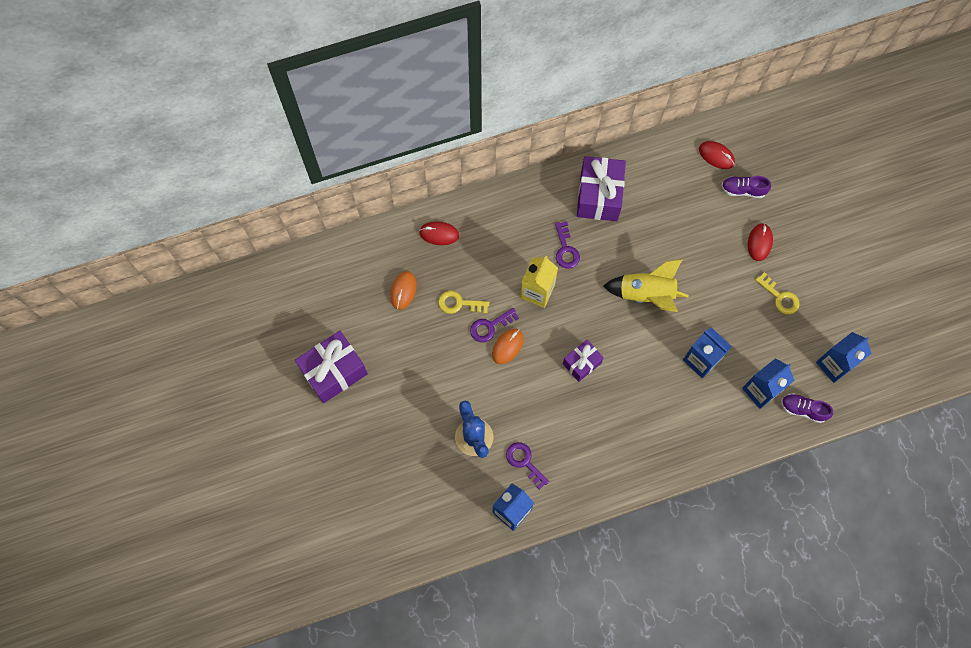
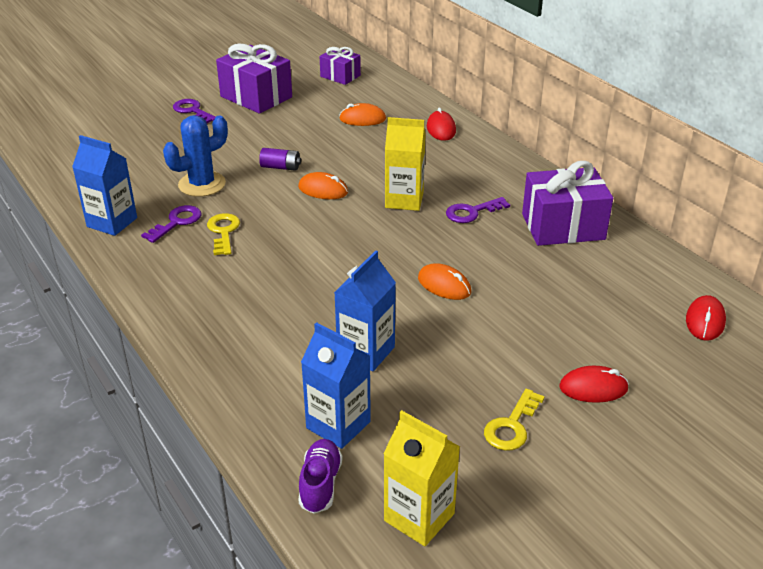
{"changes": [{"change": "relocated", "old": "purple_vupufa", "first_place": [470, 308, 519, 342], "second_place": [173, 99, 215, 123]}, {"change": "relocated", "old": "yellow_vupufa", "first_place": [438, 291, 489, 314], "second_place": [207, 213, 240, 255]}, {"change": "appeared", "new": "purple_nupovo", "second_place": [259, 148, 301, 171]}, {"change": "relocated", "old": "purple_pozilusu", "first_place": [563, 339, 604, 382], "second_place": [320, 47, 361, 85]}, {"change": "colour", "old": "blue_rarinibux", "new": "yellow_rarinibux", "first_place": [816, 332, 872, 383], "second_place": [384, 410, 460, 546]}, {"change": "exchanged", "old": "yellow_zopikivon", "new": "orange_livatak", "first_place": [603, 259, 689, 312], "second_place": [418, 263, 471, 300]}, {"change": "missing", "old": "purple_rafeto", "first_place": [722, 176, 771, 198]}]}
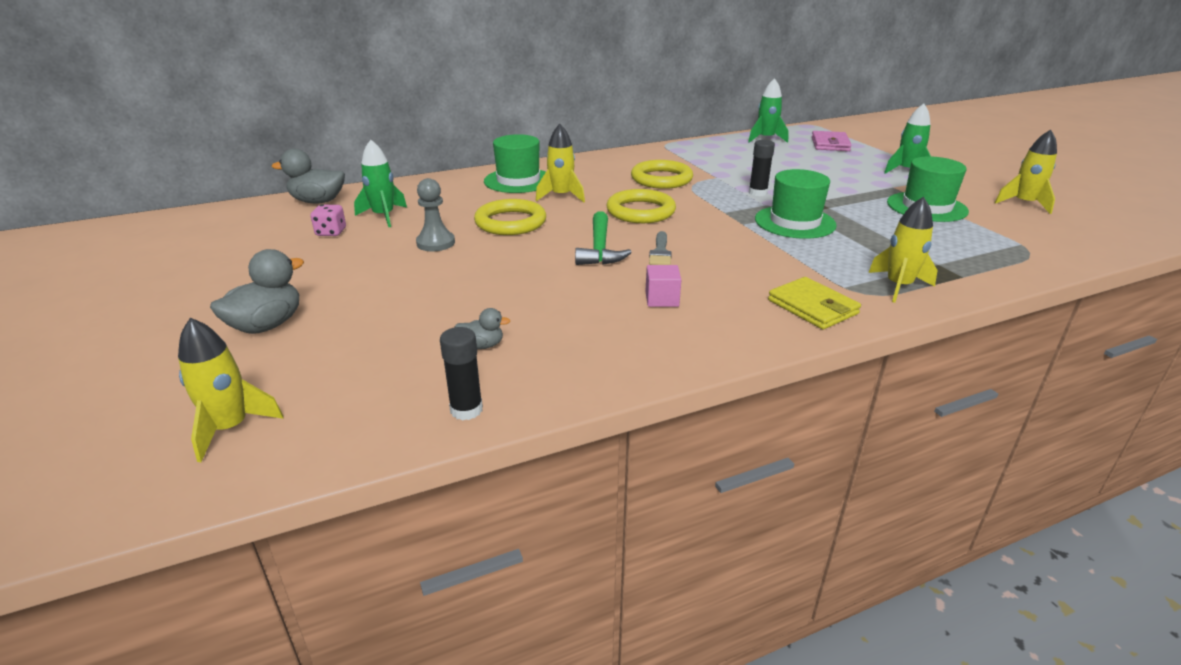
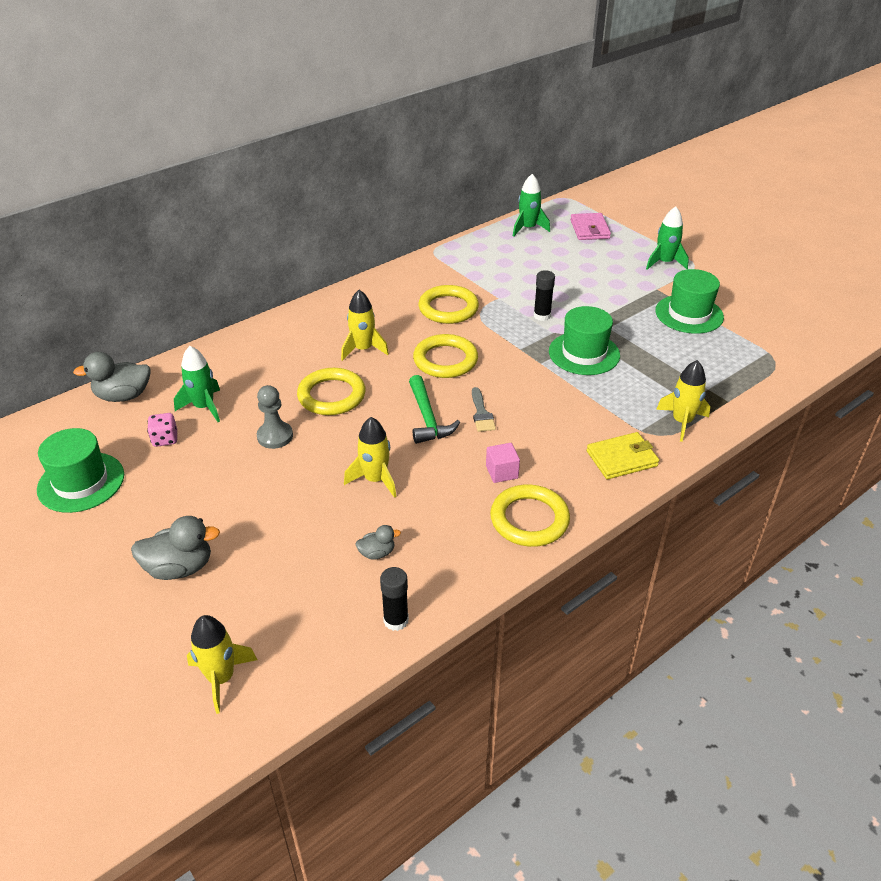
{"changes": [{"change": "relocated", "old": "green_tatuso", "first_place": [484, 134, 546, 193], "second_place": [37, 428, 124, 513]}, {"change": "spun", "old": "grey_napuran", "first_place": [210, 249, 304, 334], "second_place": [131, 516, 220, 580], "degrees": 60}, {"change": "relocated", "old": "yellow_zopikivon", "first_place": [995, 130, 1057, 214], "second_place": [344, 417, 397, 498]}, {"change": "appeared", "new": "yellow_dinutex", "second_place": [490, 485, 570, 547]}, {"change": "spun", "old": "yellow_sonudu", "first_place": [768, 277, 861, 330], "second_place": [587, 432, 659, 479], "degrees": -60}]}
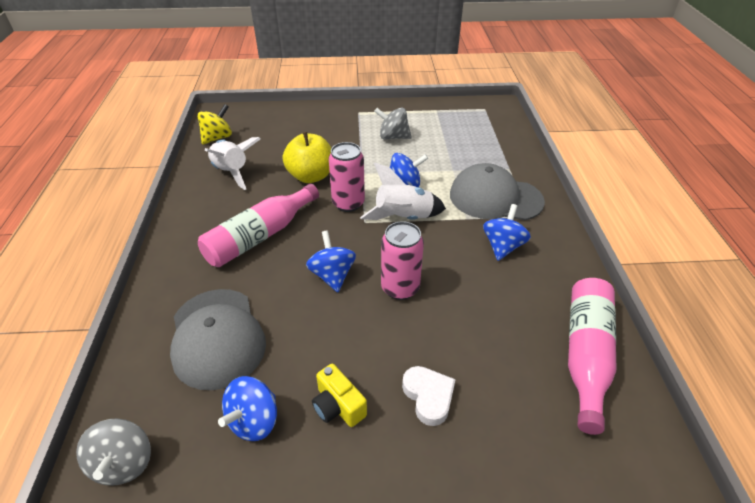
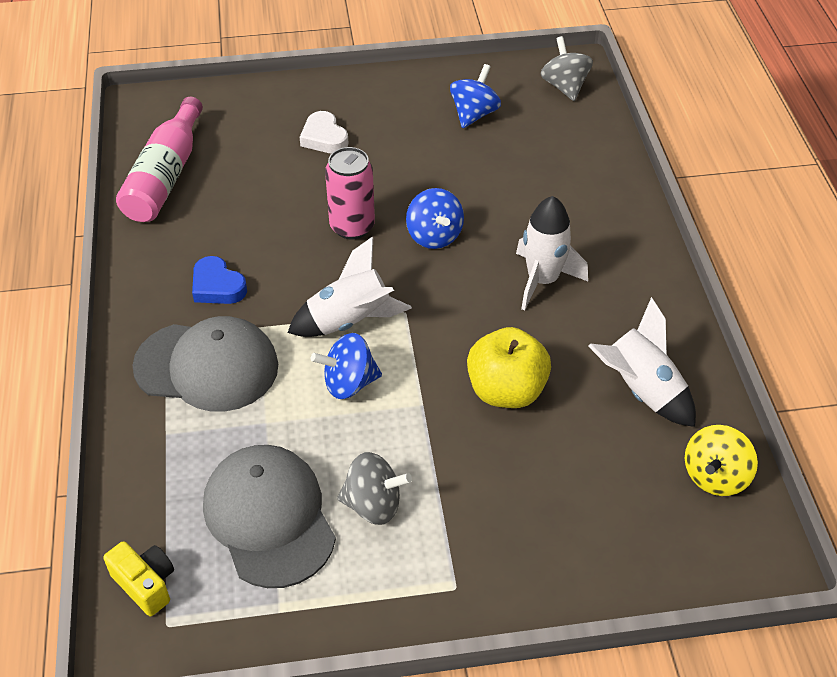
{"changes": [{"change": "relocated", "old": "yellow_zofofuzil", "first_place": [312, 364, 367, 427], "second_place": [103, 541, 174, 616]}, {"change": "exchanged", "old": "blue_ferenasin", "new": "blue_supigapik", "first_place": [483, 204, 531, 261], "second_place": [192, 256, 247, 304]}, {"change": "relocated", "old": "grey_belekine", "first_place": [170, 289, 266, 390], "second_place": [203, 445, 336, 588]}, {"change": "exchanged", "old": "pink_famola", "new": "white_zopikivon", "first_place": [198, 184, 319, 267], "second_place": [516, 196, 588, 311]}, {"change": "missing", "old": "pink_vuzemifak", "first_place": [329, 142, 365, 212]}]}
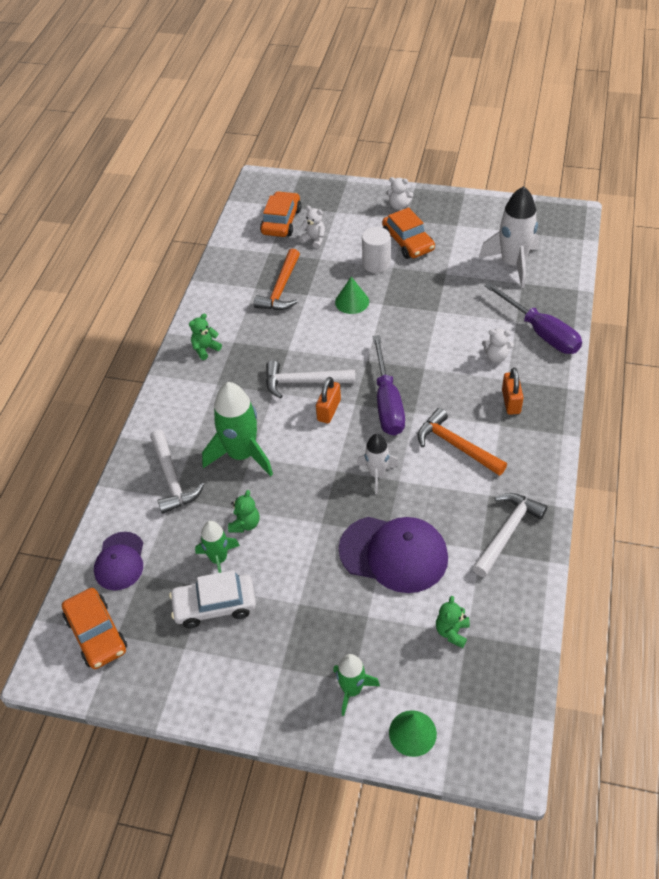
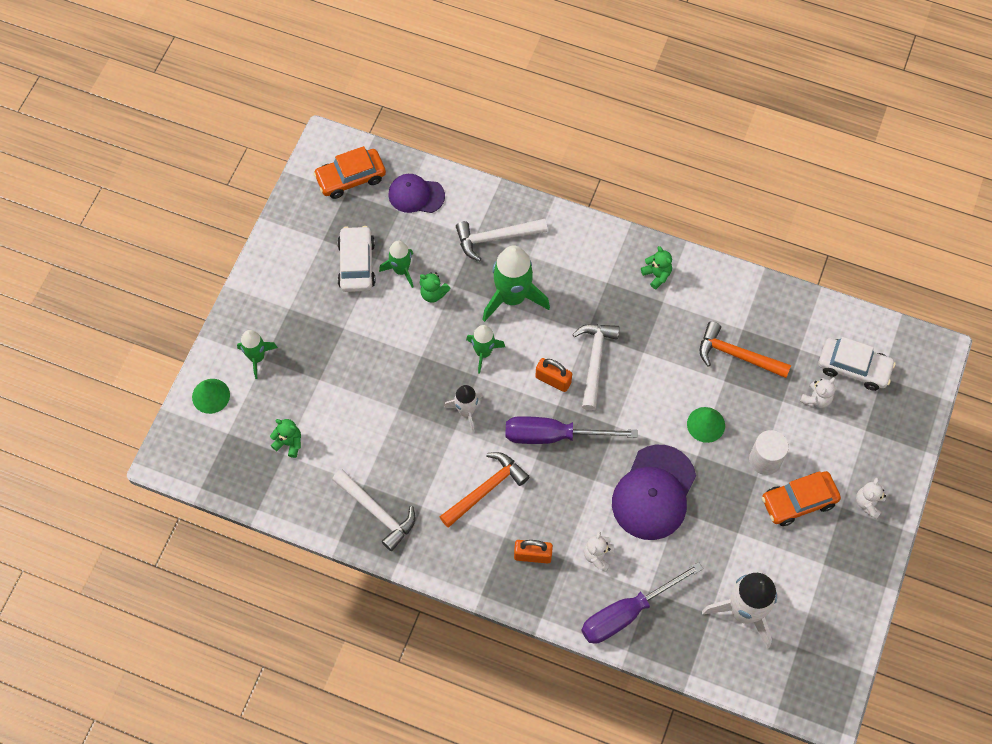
{"changes": [{"change": "appeared", "new": "green_zopikivon", "second_place": [466, 325, 505, 374]}, {"change": "relocated", "old": "purple_belekine", "first_place": [338, 517, 448, 593], "second_place": [612, 445, 696, 540]}, {"change": "colour", "old": "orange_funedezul", "new": "white_funedezul", "first_place": [260, 191, 302, 237], "second_place": [818, 337, 896, 391]}]}
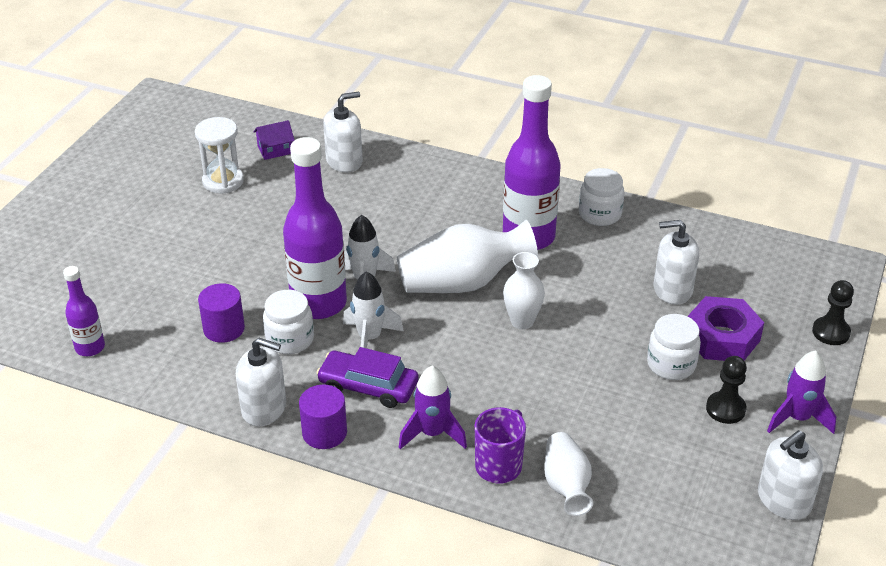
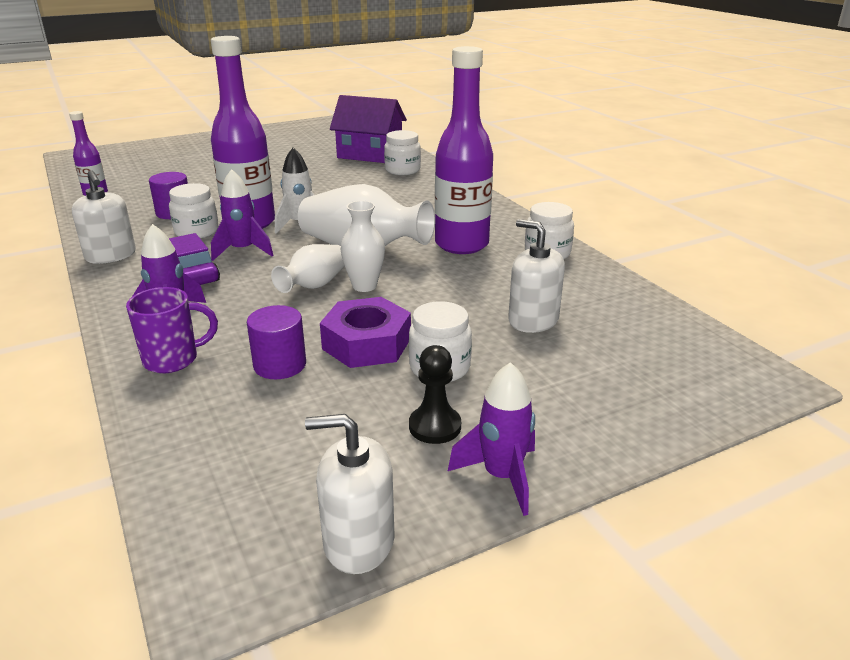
{"changes": [{"change": "colour", "old": "white_zopikivon", "new": "purple_zopikivon", "first_place": [343, 271, 404, 348], "second_place": [211, 169, 273, 261]}, {"change": "relocated", "old": "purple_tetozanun", "first_place": [299, 384, 347, 449], "second_place": [247, 305, 306, 379]}, {"change": "relocated", "old": "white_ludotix", "first_place": [544, 432, 593, 516], "second_place": [271, 244, 345, 293]}, {"change": "relocated", "old": "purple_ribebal", "first_place": [688, 296, 764, 361], "second_place": [320, 297, 411, 368]}, {"change": "size", "old": "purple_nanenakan", "first_place": [254, 120, 294, 160], "second_place": [330, 95, 407, 163], "factor": 2.16}, {"change": "exchanged", "old": "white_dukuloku", "new": "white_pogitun", "first_place": [323, 92, 363, 172], "second_place": [384, 130, 421, 175]}, {"change": "missing", "old": "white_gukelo", "first_place": [195, 117, 244, 194]}, {"change": "missing", "old": "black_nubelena", "first_place": [812, 280, 854, 345]}]}
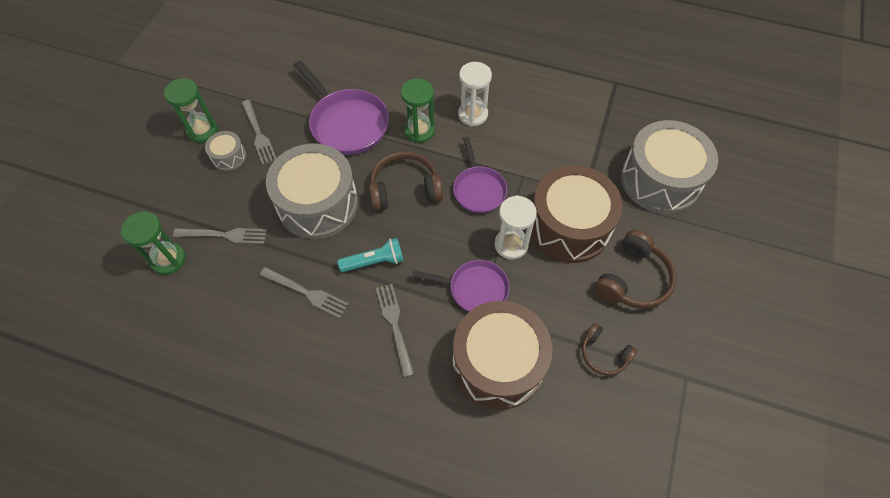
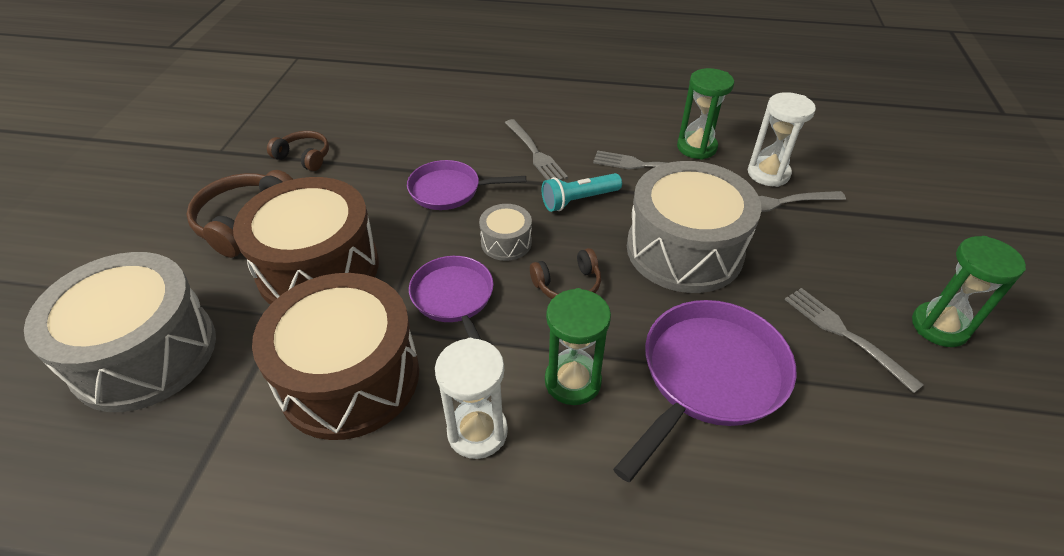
{"changes": [{"change": "relocated", "old": "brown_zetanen", "first_place": [452, 301, 553, 410], "second_place": [252, 273, 419, 440]}, {"change": "relocated", "old": "grey_zetanen", "first_place": [205, 131, 246, 171], "second_place": [479, 204, 532, 261]}, {"change": "size", "old": "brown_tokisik", "first_place": [369, 151, 443, 211], "second_place": [530, 248, 601, 299], "factor": 0.62}, {"change": "spun", "old": "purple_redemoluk", "first_place": [294, 61, 389, 155], "second_place": [613, 300, 796, 482], "degrees": 90}, {"change": "relocated", "old": "green_gukelo", "first_place": [120, 211, 186, 275], "second_place": [677, 68, 734, 160]}, {"change": "relocated", "old": "white_gukelo", "first_place": [495, 195, 537, 260], "second_place": [748, 92, 816, 187]}]}
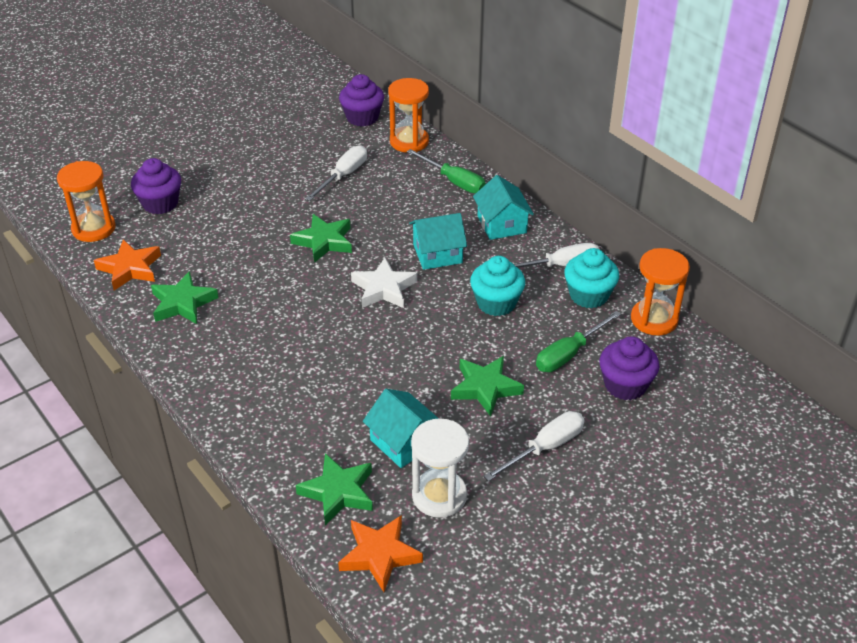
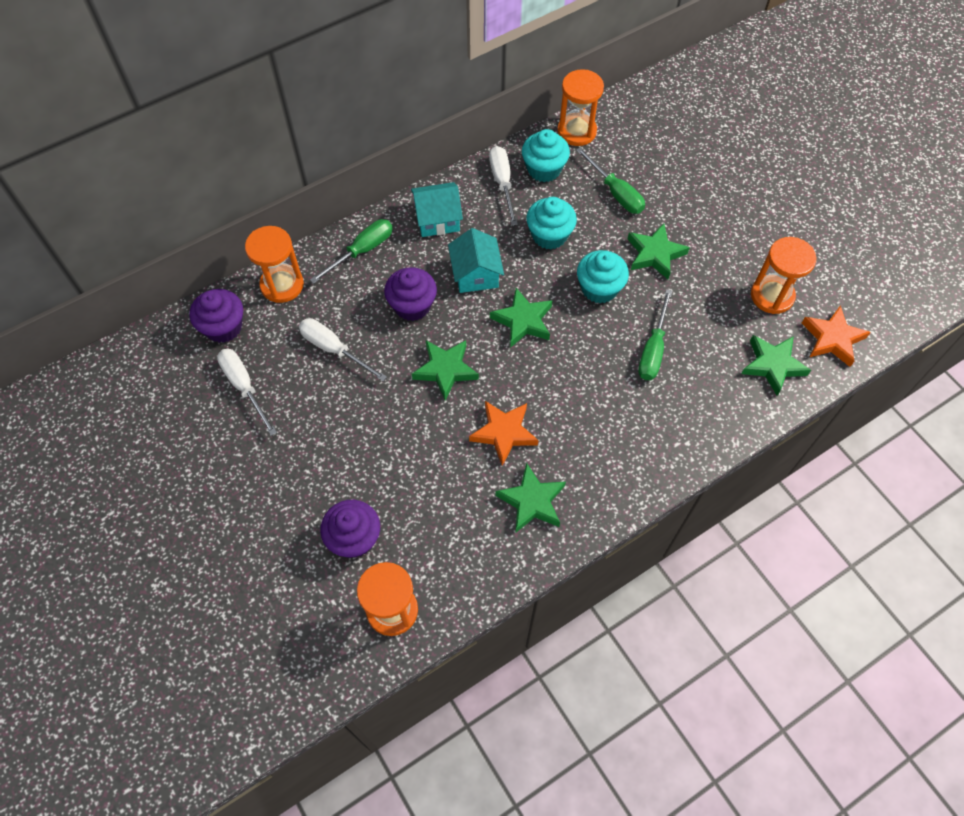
{"changes": [{"change": "relocated", "old": "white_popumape", "first_place": [484, 411, 584, 481], "second_place": [217, 349, 277, 436]}, {"change": "relocated", "old": "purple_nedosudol", "first_place": [599, 336, 659, 400], "second_place": [384, 267, 437, 321]}, {"change": "relocated", "old": "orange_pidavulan", "first_place": [94, 240, 161, 290], "second_place": [469, 401, 539, 466]}, {"change": "colour", "old": "white_pidavulan", "new": "green_pidavulan", "first_place": [351, 258, 417, 308], "second_place": [490, 288, 553, 348]}, {"change": "appeared", "new": "turquoise_nedosudol", "second_place": [577, 250, 629, 304]}, {"change": "appeared", "new": "green_popumape", "second_place": [638, 289, 672, 380]}, {"change": "colour", "old": "white_gukelo", "new": "orange_gukelo", "first_place": [411, 418, 469, 518], "second_place": [751, 237, 816, 314]}, {"change": "missing", "old": "turquoise_nanenakan", "first_place": [363, 389, 439, 468]}]}
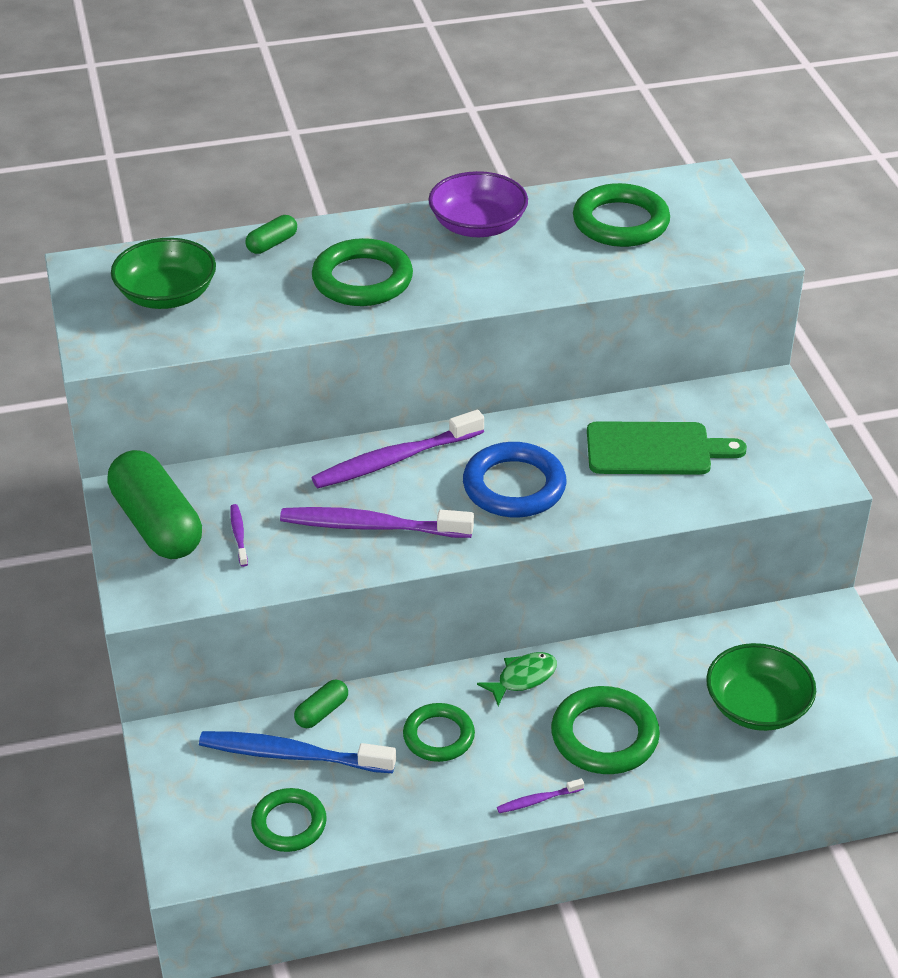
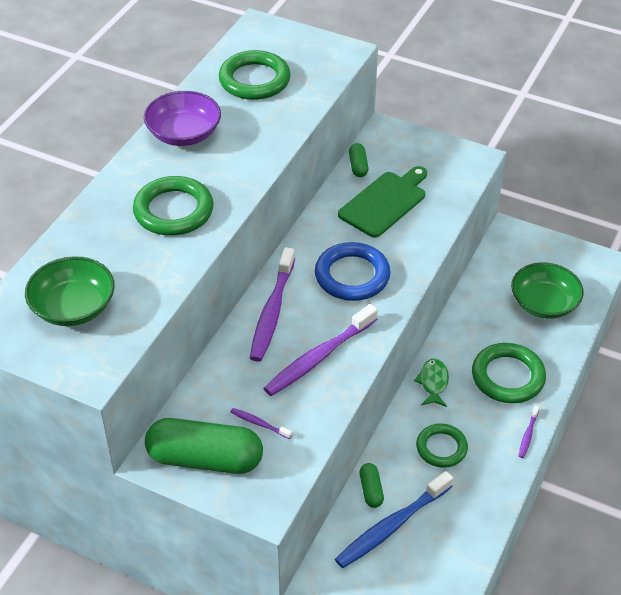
{"changes": [{"change": "relocated", "old": "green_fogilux", "first_place": [245, 215, 297, 254], "second_place": [349, 143, 369, 177]}, {"change": "missing", "old": "green_dinutex", "first_place": [251, 788, 327, 852]}]}
